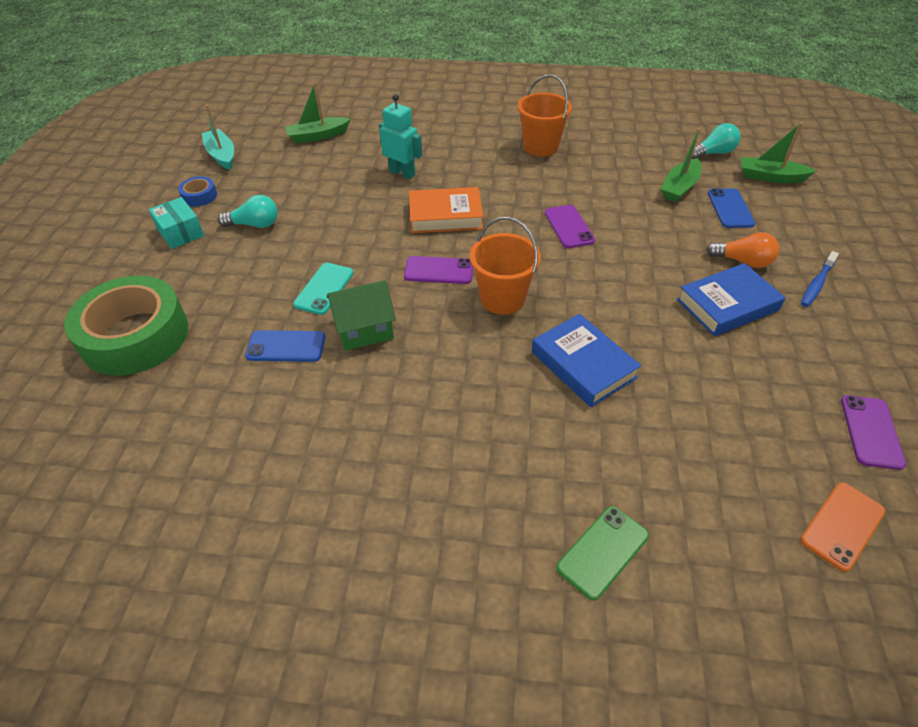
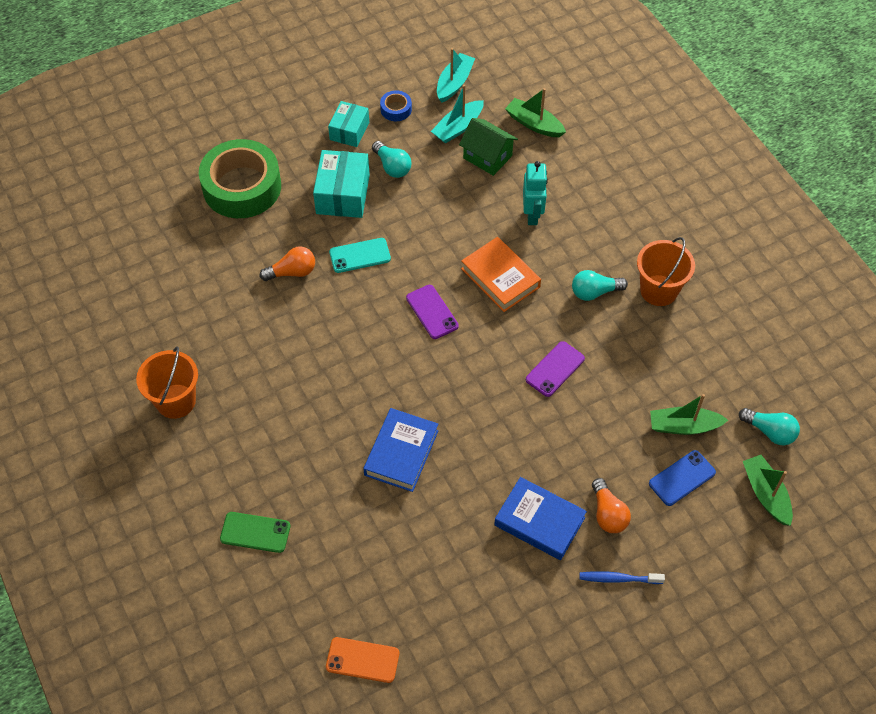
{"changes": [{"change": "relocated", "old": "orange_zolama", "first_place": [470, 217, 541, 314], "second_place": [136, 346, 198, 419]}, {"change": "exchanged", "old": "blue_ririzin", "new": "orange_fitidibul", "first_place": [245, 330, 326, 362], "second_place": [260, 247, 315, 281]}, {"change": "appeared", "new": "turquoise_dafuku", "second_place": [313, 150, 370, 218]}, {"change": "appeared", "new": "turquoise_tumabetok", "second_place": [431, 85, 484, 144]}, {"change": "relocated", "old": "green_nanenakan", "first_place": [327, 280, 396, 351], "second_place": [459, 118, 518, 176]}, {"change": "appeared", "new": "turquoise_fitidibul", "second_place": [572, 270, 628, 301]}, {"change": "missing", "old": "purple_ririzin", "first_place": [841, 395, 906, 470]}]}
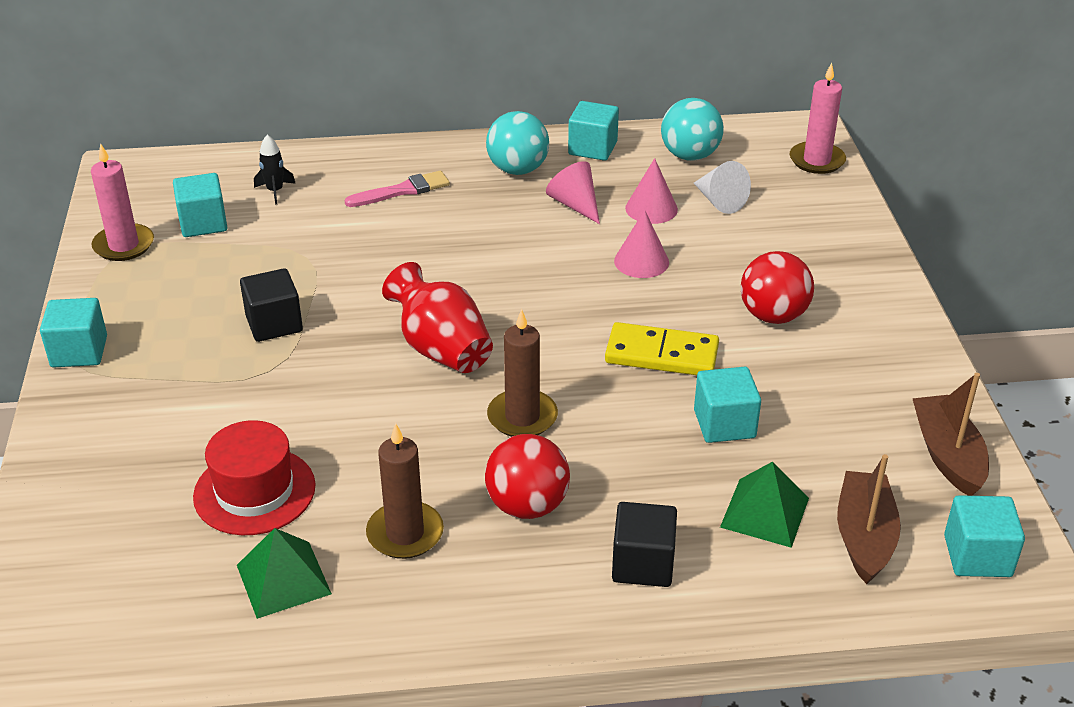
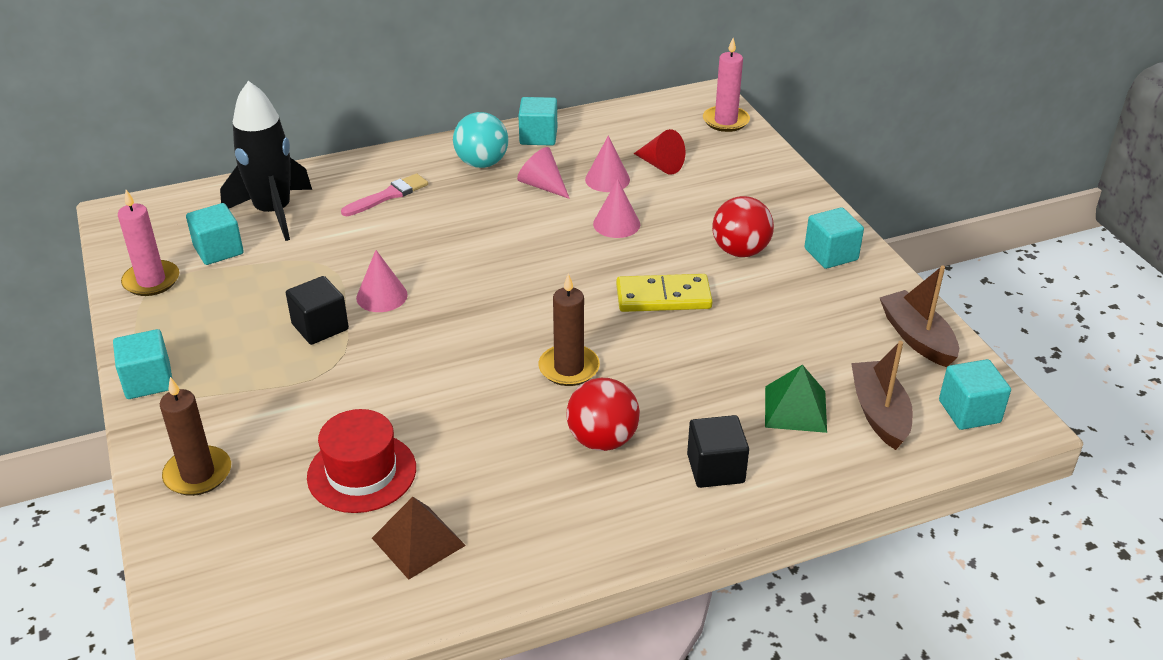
{"changes": [{"change": "relocated", "old": "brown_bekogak", "first_place": [366, 423, 444, 559], "second_place": [160, 377, 231, 496]}, {"change": "size", "old": "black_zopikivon", "first_place": [254, 135, 296, 204], "second_place": [220, 81, 312, 241], "factor": 2.47}, {"change": "appeared", "new": "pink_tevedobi", "second_place": [356, 250, 408, 312]}, {"change": "colour", "old": "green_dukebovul", "new": "brown_dukebovul", "first_place": [237, 528, 332, 619], "second_place": [372, 497, 466, 580]}, {"change": "colour", "old": "white_tevedobi", "new": "red_tevedobi", "first_place": [694, 161, 751, 214], "second_place": [634, 129, 685, 175]}, {"change": "relocated", "old": "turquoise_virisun", "first_place": [694, 367, 761, 443], "second_place": [804, 207, 864, 269]}, {"change": "missing", "old": "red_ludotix", "first_place": [382, 262, 493, 373]}, {"change": "missing", "old": "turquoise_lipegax", "first_place": [661, 98, 724, 161]}]}
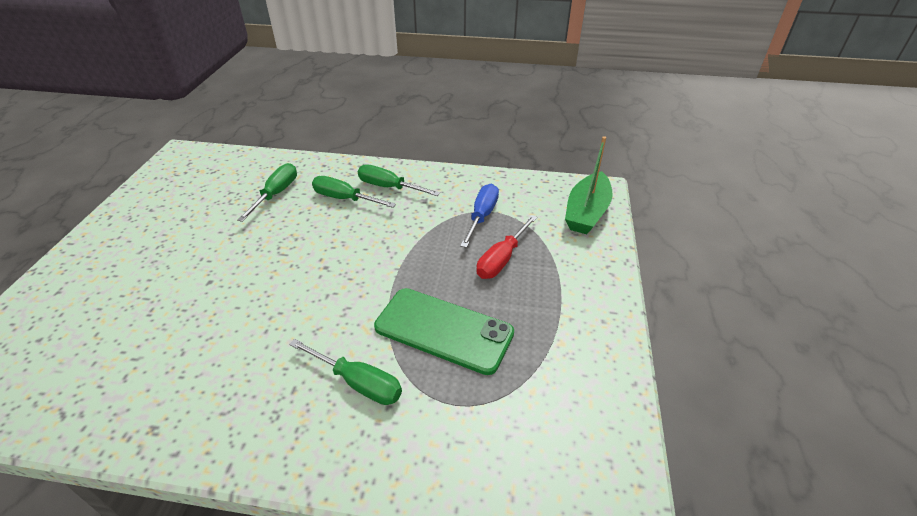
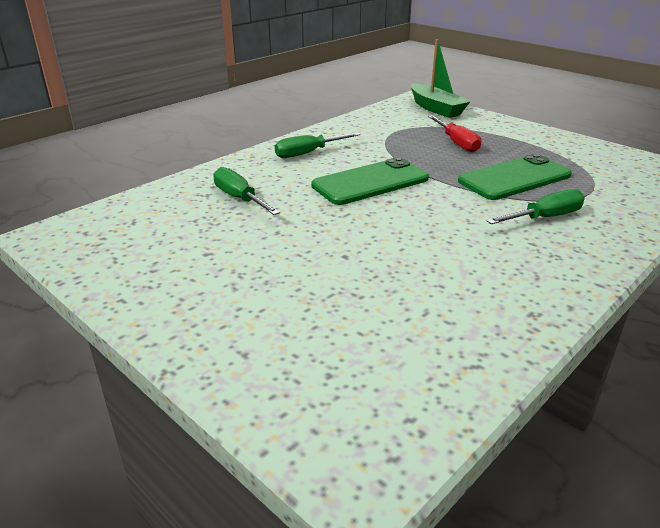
{"changes": [{"change": "appeared", "new": "green_ririzin", "second_place": [311, 157, 429, 205]}, {"change": "missing", "old": "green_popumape", "first_place": [312, 176, 396, 208]}, {"change": "missing", "old": "blue_popumape", "first_place": [460, 184, 499, 248]}]}
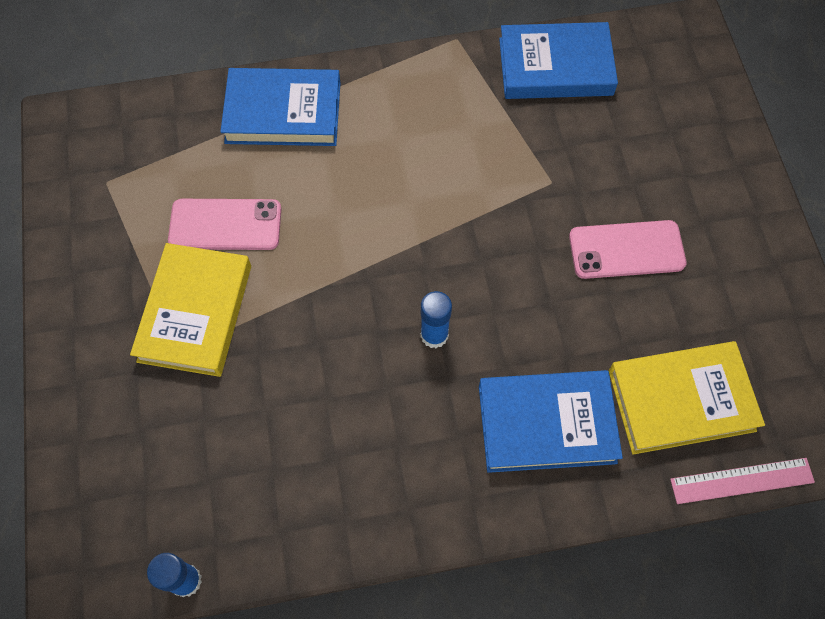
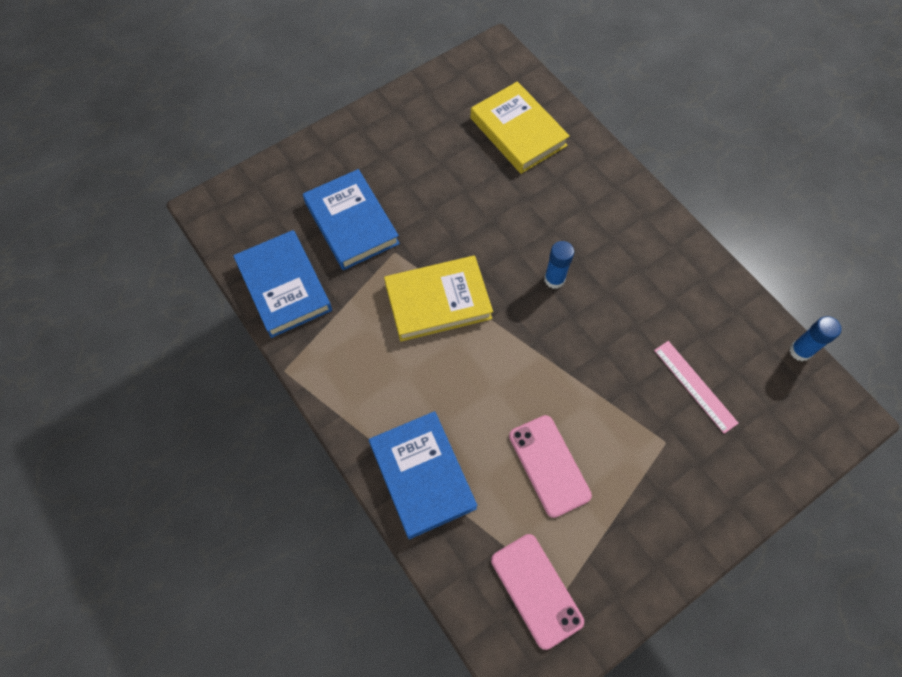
{"changes": [{"change": "relocated", "old": "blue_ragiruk", "first_place": [479, 370, 623, 473], "second_place": [303, 169, 400, 270]}, {"change": "relocated", "old": "yellow_ragiruk", "first_place": [130, 243, 251, 377], "second_place": [384, 255, 493, 341]}, {"change": "relocated", "old": "pink_ririzin", "first_place": [569, 220, 686, 279], "second_place": [491, 534, 584, 650]}, {"change": "relocated", "old": "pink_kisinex", "first_place": [670, 458, 815, 504], "second_place": [654, 341, 739, 434]}]}
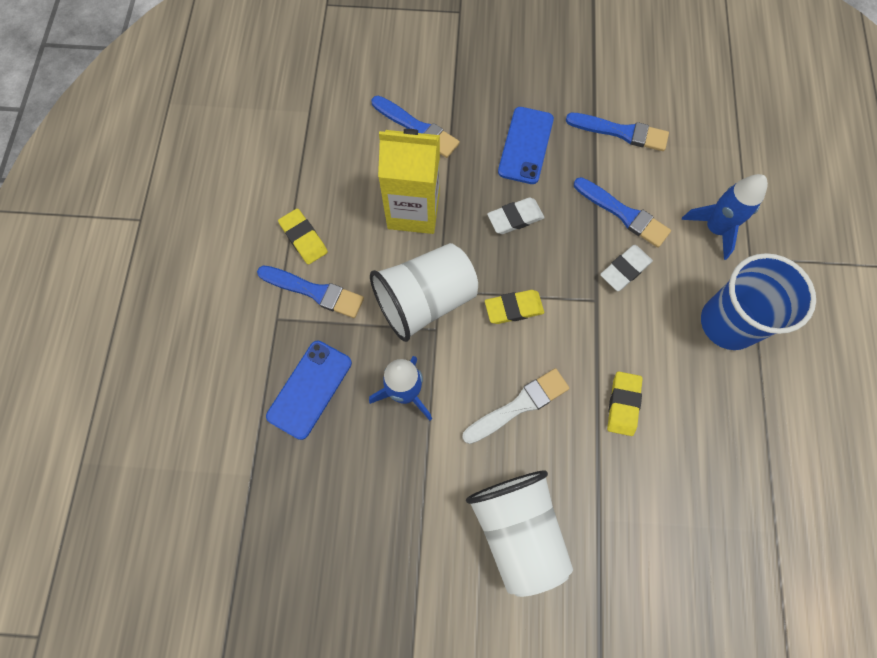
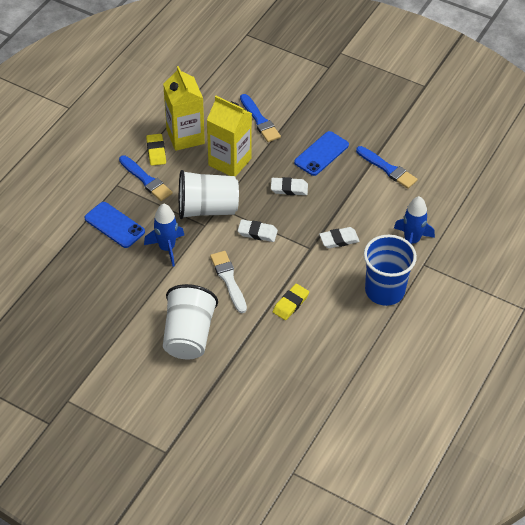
{"changes": [{"change": "spun", "old": "blue_ririzin", "first_place": [266, 341, 352, 440], "second_place": [85, 202, 145, 248], "degrees": 75}, {"change": "appeared", "new": "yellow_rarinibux", "second_place": [163, 66, 205, 151]}, {"change": "spun", "old": "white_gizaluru", "first_place": [462, 368, 570, 444], "second_place": [210, 251, 247, 313], "degrees": -105}, {"change": "colour", "old": "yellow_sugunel", "new": "white_sugunel", "first_place": [485, 290, 544, 324], "second_place": [238, 219, 278, 242]}, {"change": "missing", "old": "blue_gizaluru", "first_place": [574, 177, 671, 248]}]}
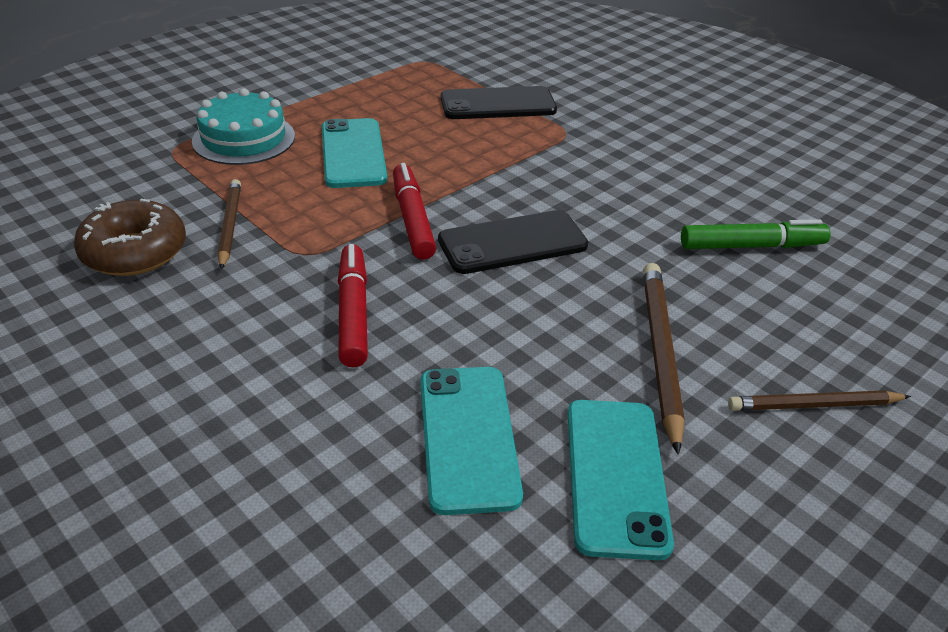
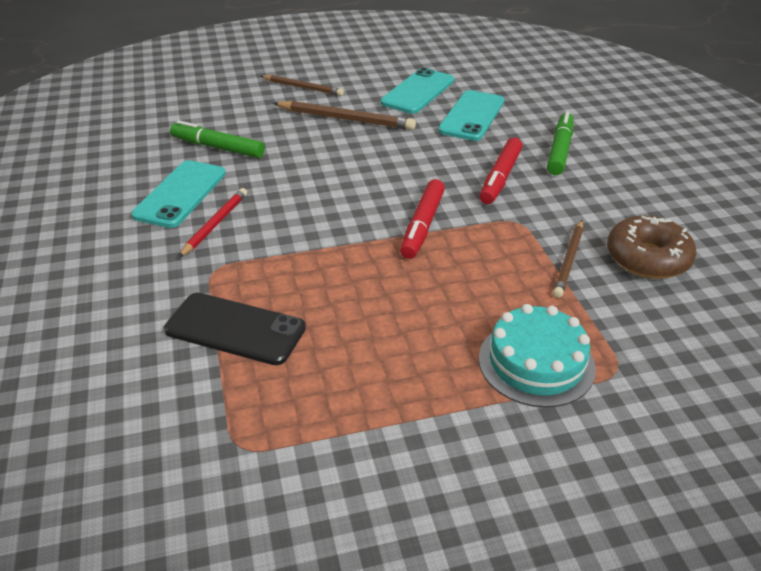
{"changes": [{"change": "relocated", "old": "turquoise_ririzin", "first_place": [322, 118, 387, 188], "second_place": [131, 160, 226, 228]}, {"change": "appeared", "new": "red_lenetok", "second_place": [178, 188, 247, 258]}, {"change": "spun", "old": "brown_lenetok", "first_place": [643, 263, 685, 455], "second_place": [273, 101, 416, 130], "degrees": -105}, {"change": "appeared", "new": "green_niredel", "second_place": [547, 111, 573, 175]}, {"change": "missing", "old": "black_ririzin", "first_place": [438, 210, 588, 274]}]}
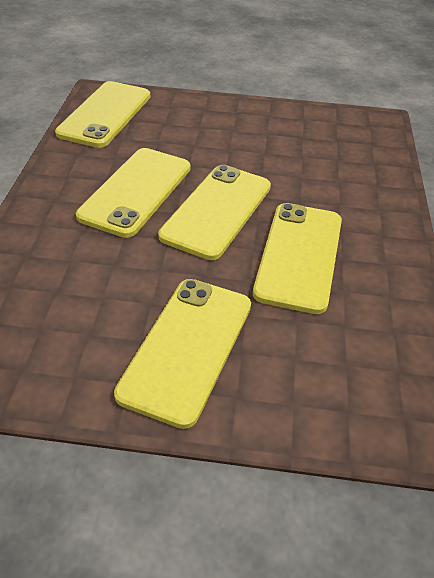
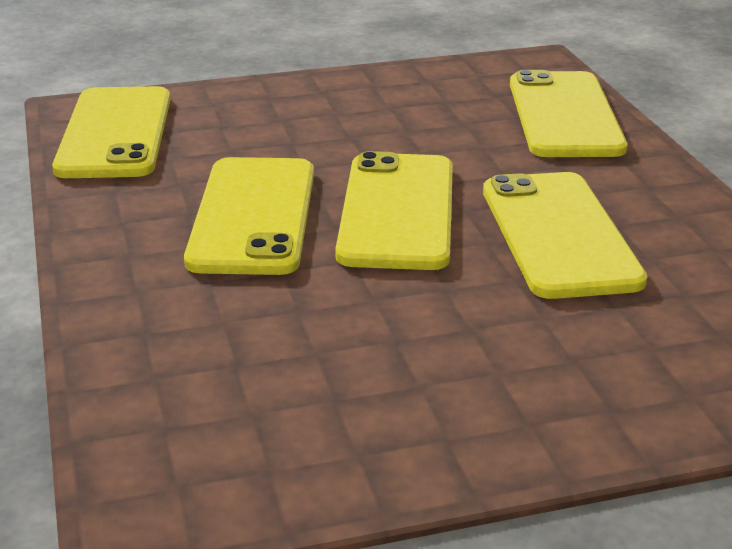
{"changes": [{"change": "relocated", "old": "yellow_ririzin", "first_place": [114, 279, 251, 429], "second_place": [510, 70, 627, 157]}]}
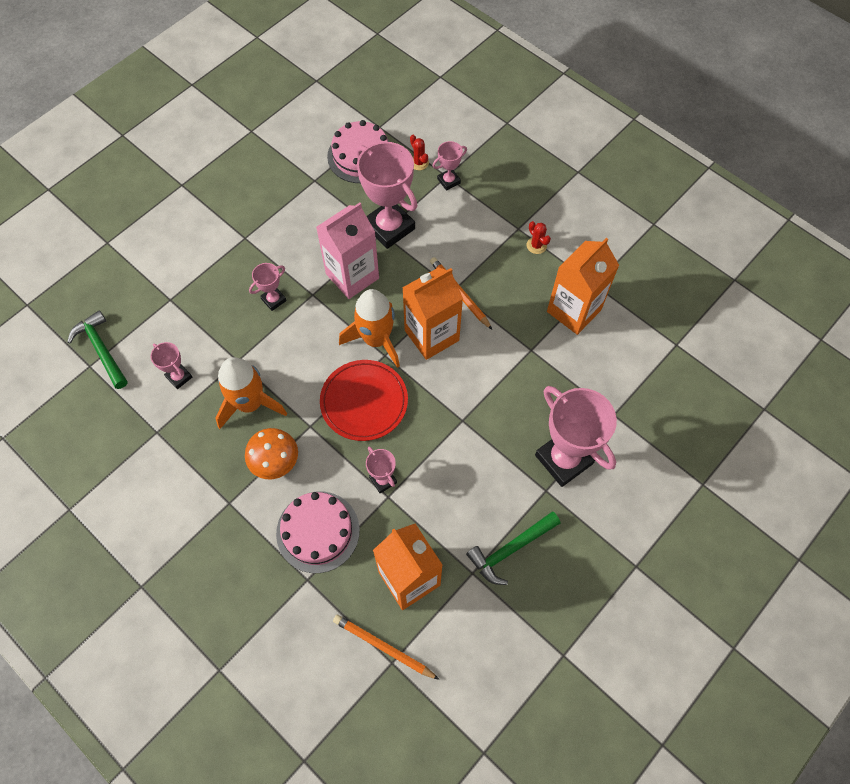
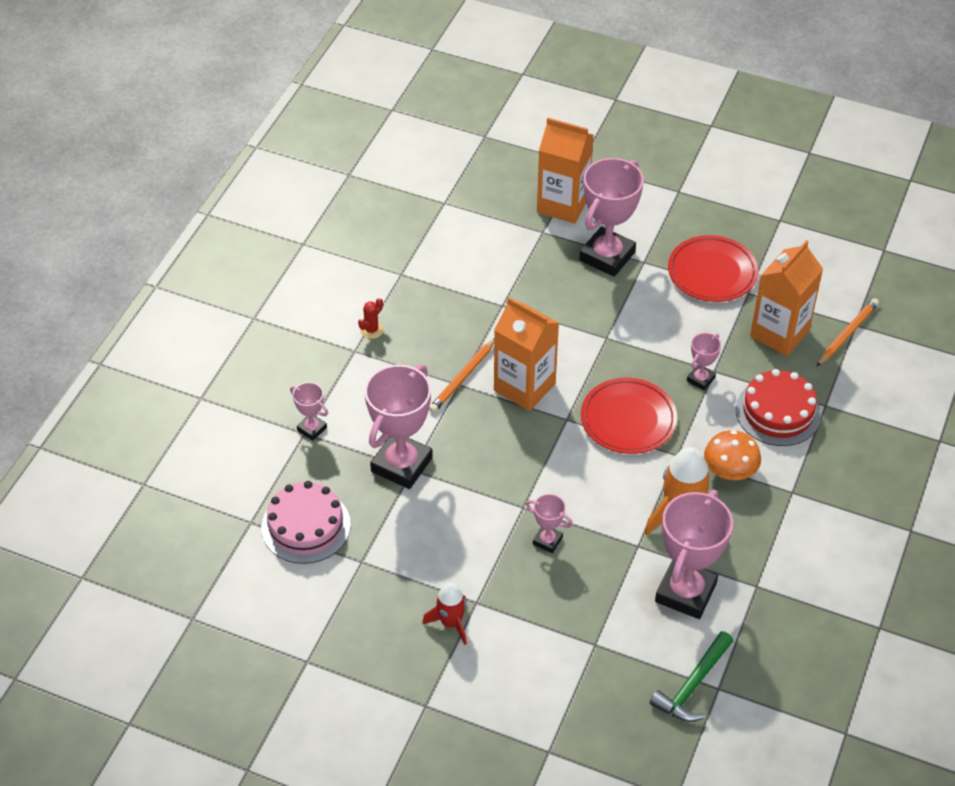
{"changes": [{"change": "appeared", "new": "red_zopikivon", "second_place": [422, 583, 467, 645]}, {"change": "relocated", "old": "orange_rarinibux", "first_place": [547, 238, 619, 335], "second_place": [537, 118, 594, 224]}, {"change": "size", "old": "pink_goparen", "first_place": [150, 342, 192, 389], "second_place": [655, 490, 733, 619], "factor": 2.09}, {"change": "exchanged", "old": "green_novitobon", "new": "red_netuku", "first_place": [466, 512, 560, 585], "second_place": [668, 235, 758, 302]}, {"change": "colour", "old": "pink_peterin", "new": "red_peterin", "first_place": [276, 491, 360, 573], "second_place": [736, 369, 821, 446]}, {"change": "spun", "old": "orange_lenetok", "first_place": [333, 615, 439, 680], "second_place": [816, 298, 879, 367], "degrees": -150}, {"change": "missing", "old": "pink_rarinibux", "first_place": [316, 202, 379, 299]}, {"change": "missing", "old": "orange_zopikivon", "first_place": [339, 289, 400, 368]}, {"change": "missing", "old": "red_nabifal", "first_place": [410, 135, 429, 170]}]}
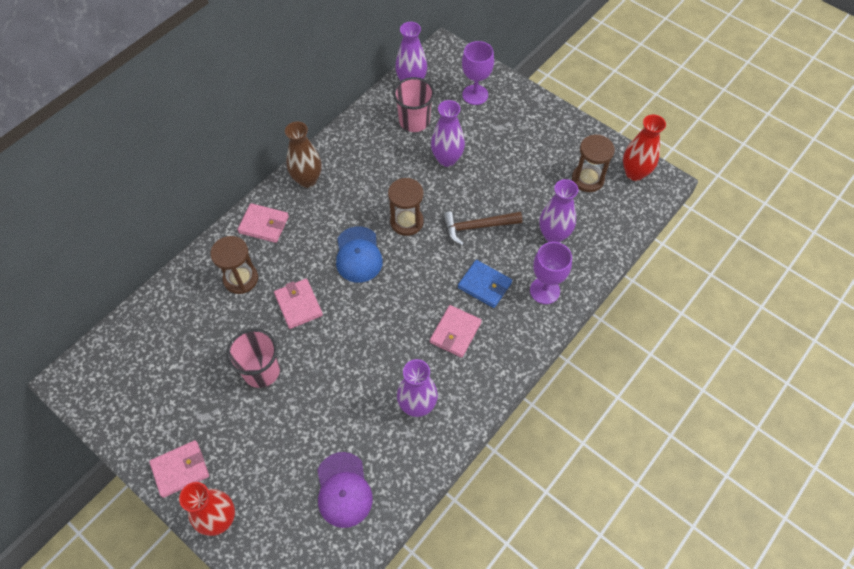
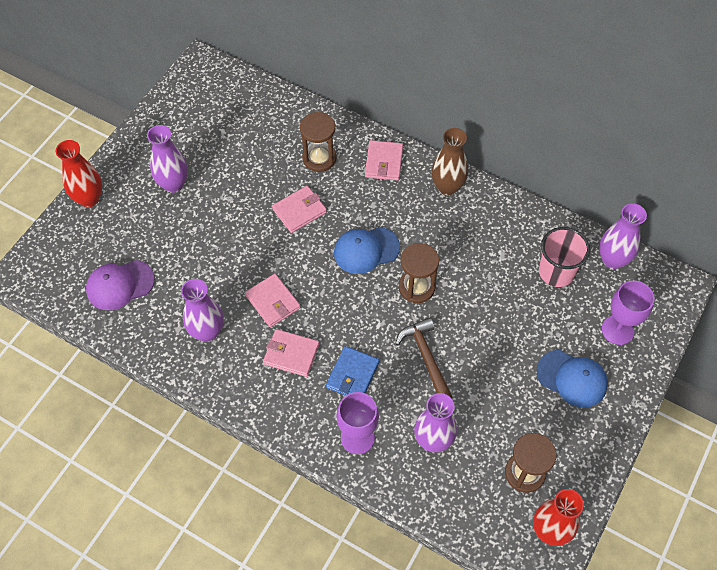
{"changes": [{"change": "relocated", "old": "purple_ludotix", "first_place": [431, 100, 465, 167], "second_place": [147, 125, 188, 193]}, {"change": "relocated", "old": "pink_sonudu", "first_place": [149, 440, 209, 498], "second_place": [245, 274, 300, 327]}, {"change": "appeared", "new": "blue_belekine", "second_place": [537, 350, 608, 407]}, {"change": "missing", "old": "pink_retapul", "first_place": [227, 329, 280, 388]}]}
